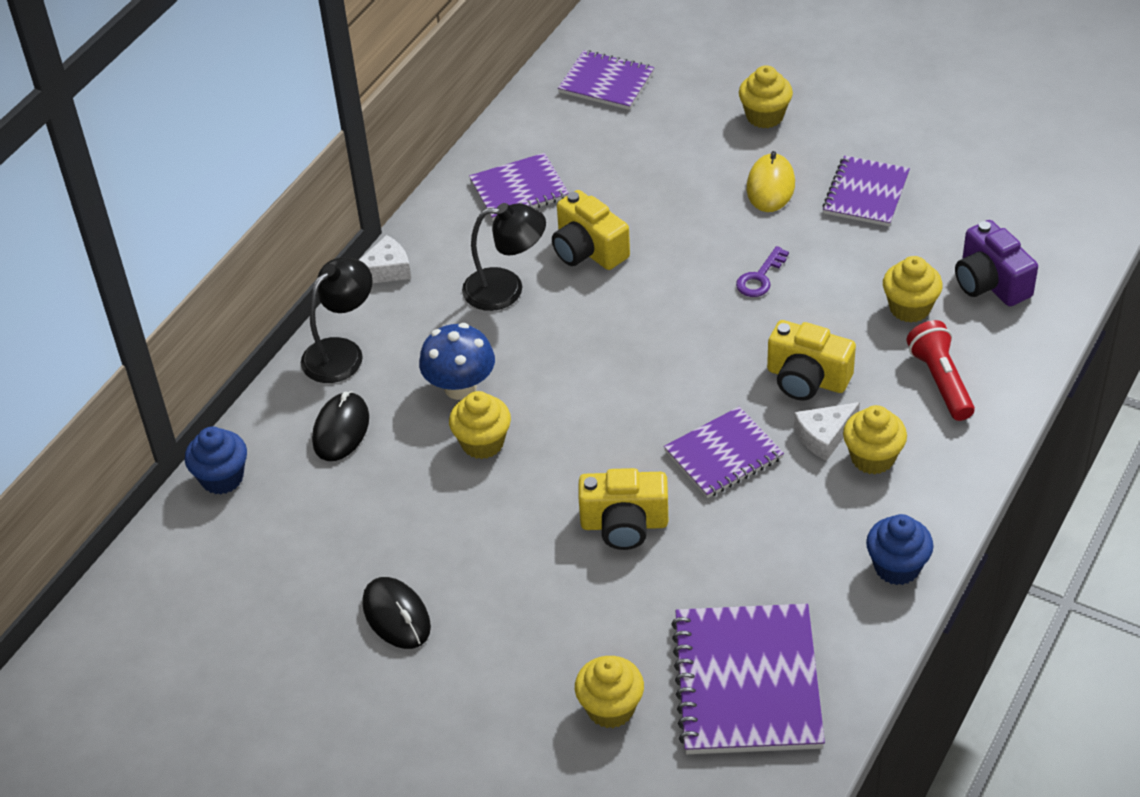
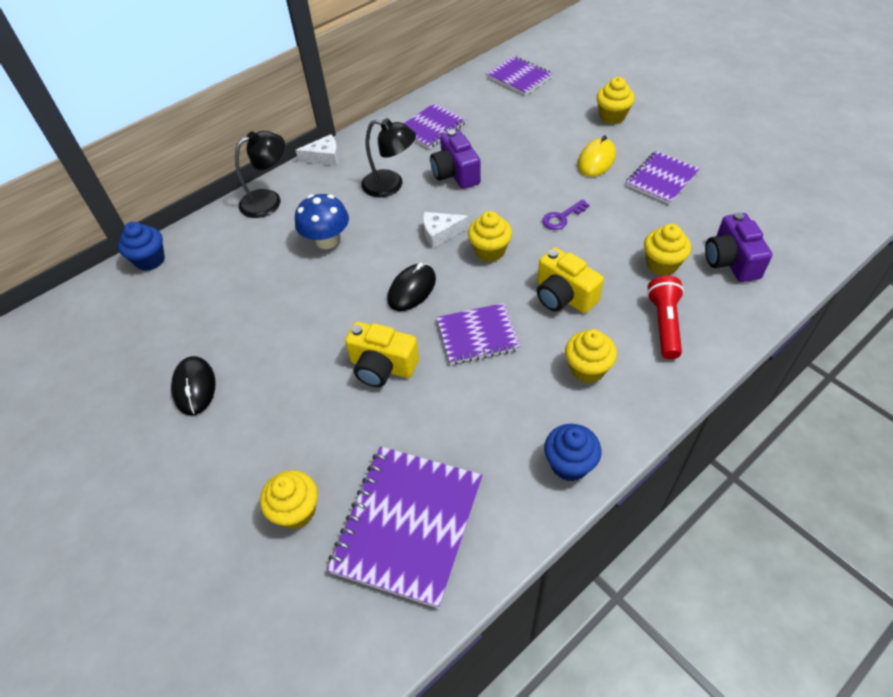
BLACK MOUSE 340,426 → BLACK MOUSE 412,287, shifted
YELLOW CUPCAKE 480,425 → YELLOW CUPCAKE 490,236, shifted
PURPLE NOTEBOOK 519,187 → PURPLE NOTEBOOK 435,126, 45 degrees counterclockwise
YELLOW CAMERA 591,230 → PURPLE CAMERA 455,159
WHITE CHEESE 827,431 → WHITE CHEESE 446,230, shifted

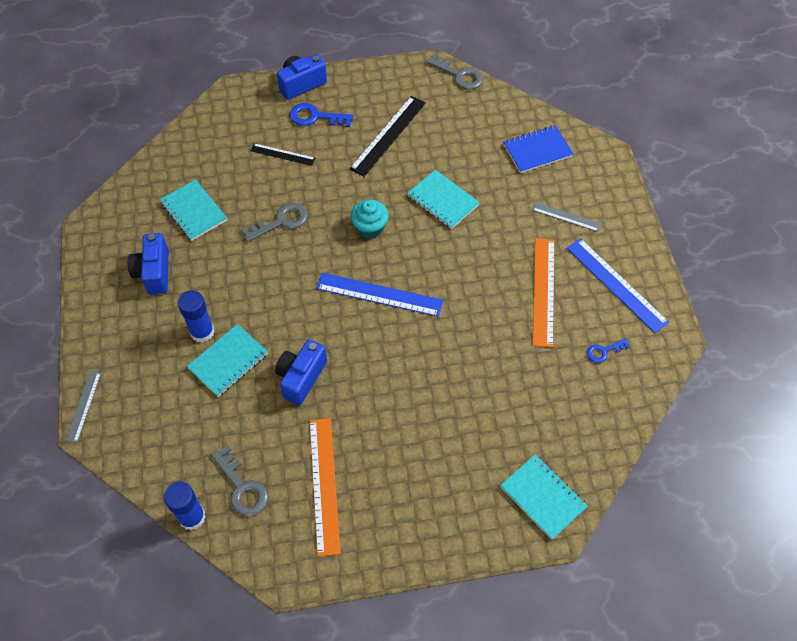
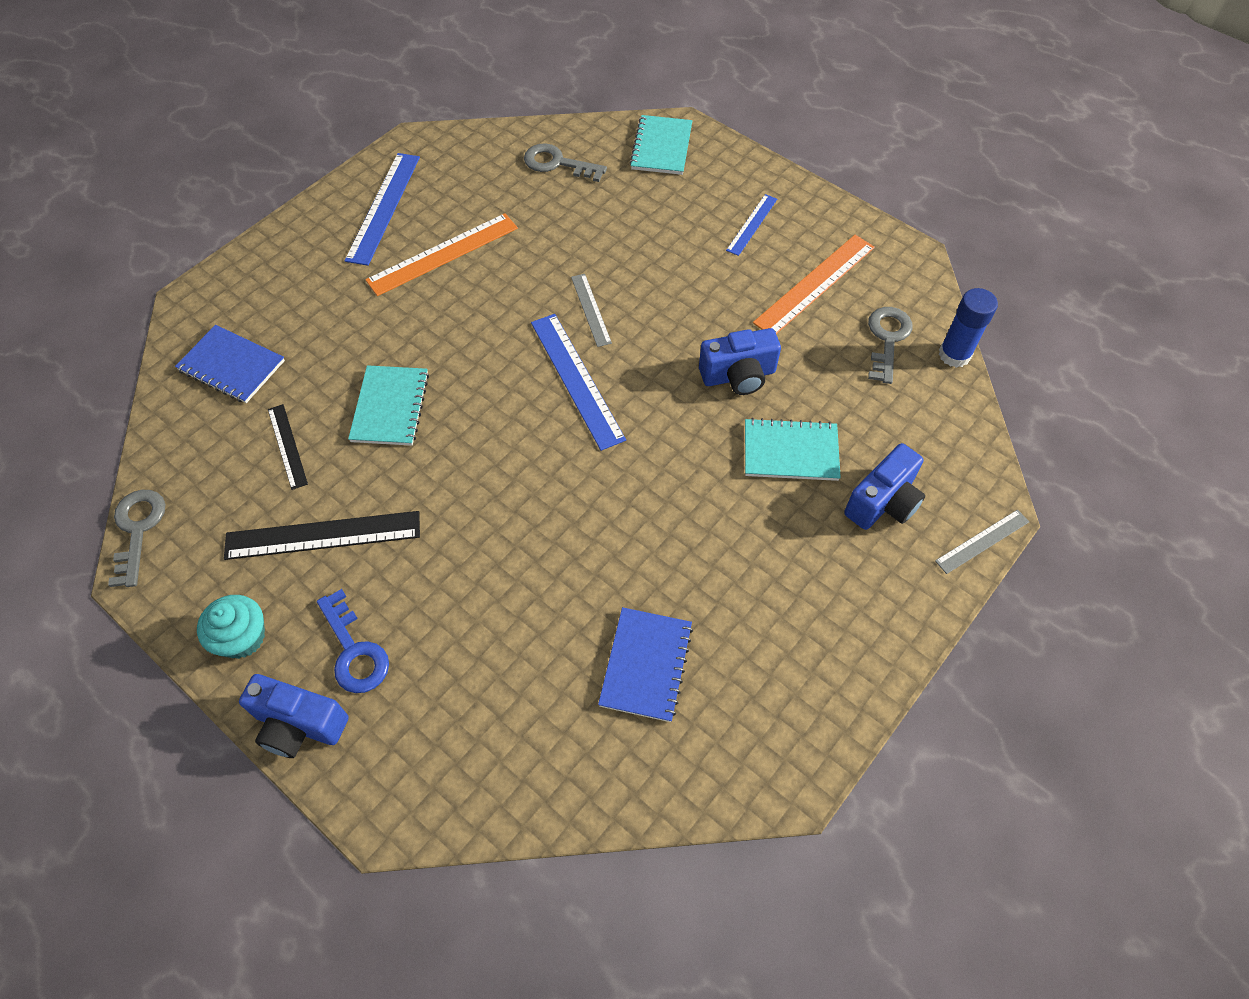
BLUE CAMERA 148,264 → BLUE CAMERA 884,486, shifted
TURQUOISE NOTEBOOK 193,210 → BLUE NOTEBOOK 645,664
BLUE GLUE STICK 196,316 → -
GREY KEY 274,222 → GREY KEY 565,163, shifted
BLACK RULER 282,154 → BLACK RULER 288,447, shifted
TURQUOISE CUPCAKE 370,219 → TURQUOISE CUPCAKE 231,627, shifted
GREY RULER 566,217 → GREY RULER 591,310, shifted
BLUE KEY 608,351 → -
- → BLUE RULER 751,225

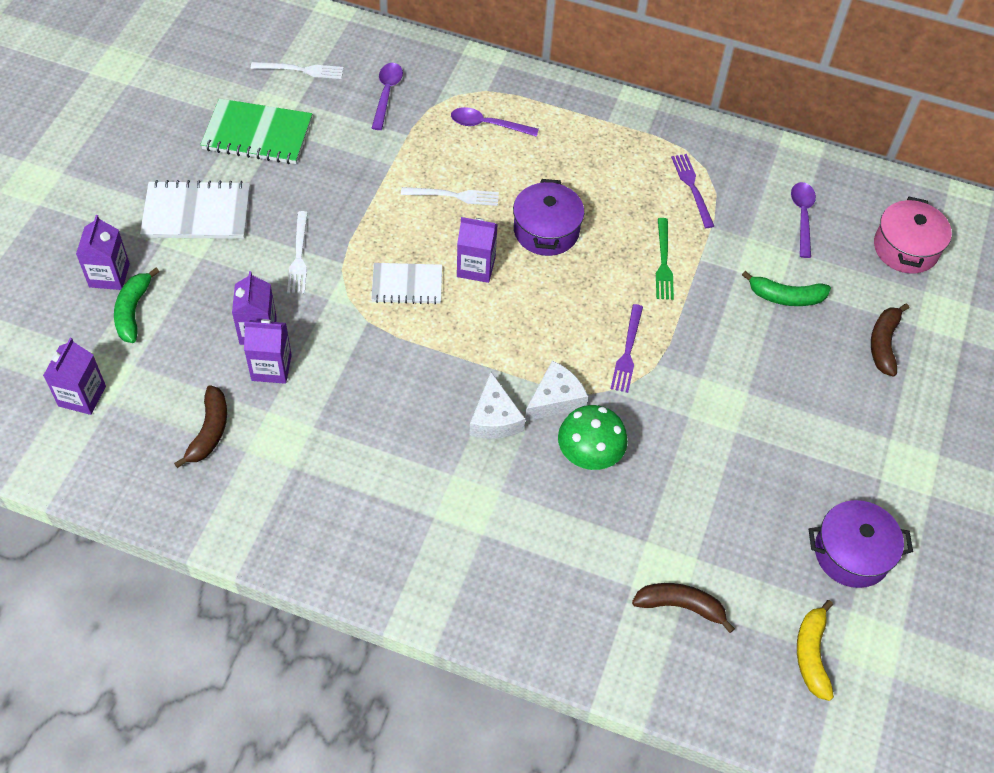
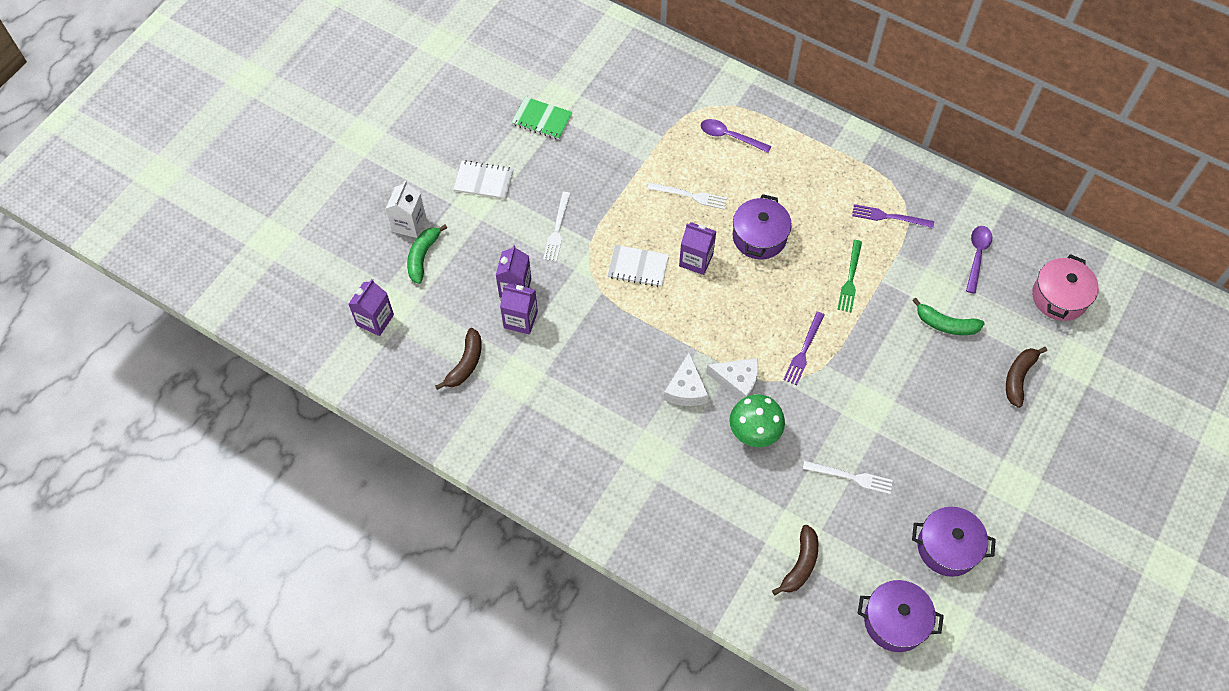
PURPLE CARTON 103,252 → WHITE CARTON 406,209
WHITE NOTEBOOK 195,209 → WHITE NOTEBOOK 483,180, x0.66
GREEN NOTEBOOK 256,131 → GREEN NOTEBOOK 542,118, x0.66
WHITE FORK 297,70 → WHITE FORK 848,477, shifted
PURPLE SPOON 387,96 → -
WHITE CHEESE 556,390 → WHITE CHEESE 732,379, 45 degrees clockwise
BROWN BANANA 683,608 → BROWN BANANA 795,560, 90 degrees clockwise
PURPLE FORK 692,191 → PURPLE FORK 893,216, 75 degrees counterclockwise
YELLOW BANANA 815,650 → PURPLE POT 900,616

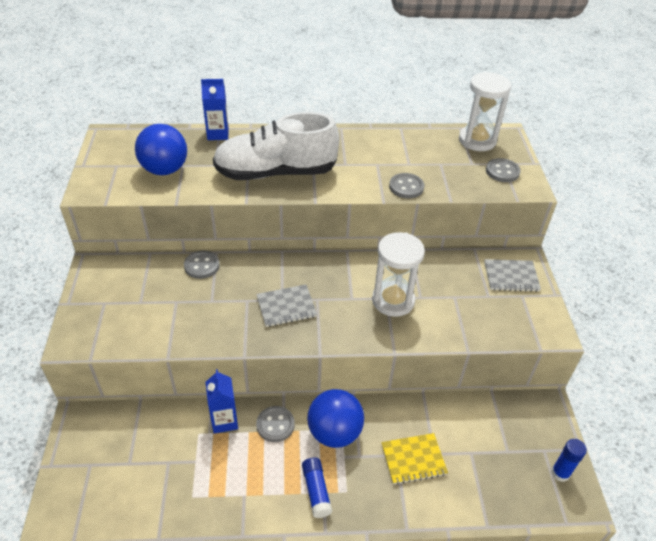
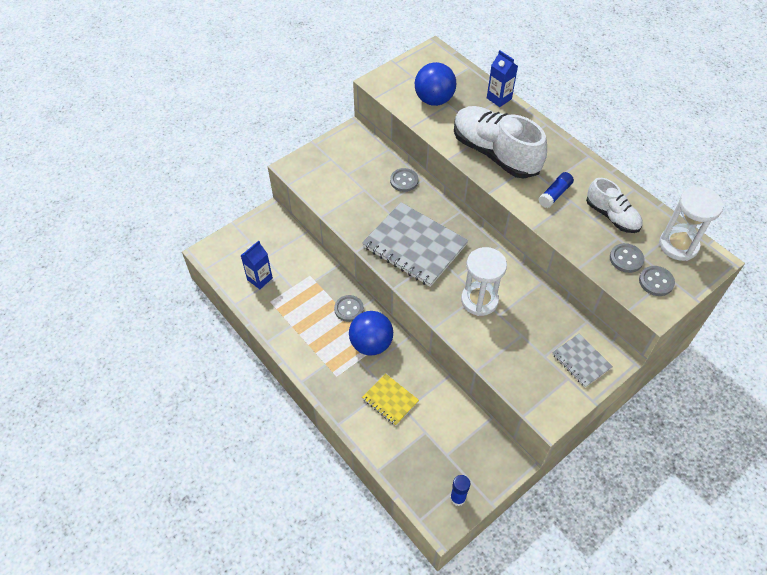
BLUE CARTON 221,401 → BLUE CARTON 257,265, shifted
GREY NOTEBOOK 286,305 → GREY NOTEBOOK 415,244, x1.95
BLUE GLUE STICK 317,487 → BLUE GLUE STICK 556,190, shifted
GREY BUTTON 406,186 → GREY BUTTON 627,258, shifted
- → WHITE SHOE 614,205

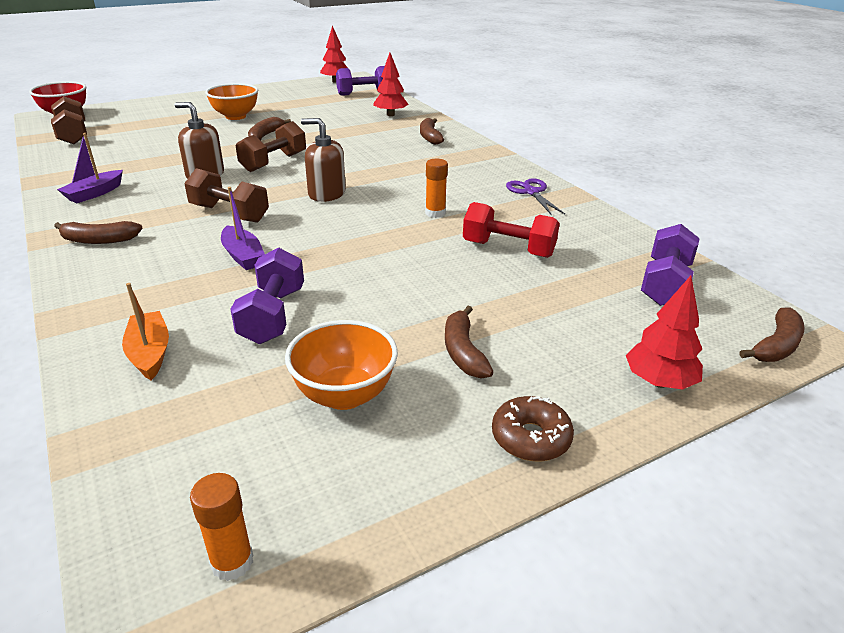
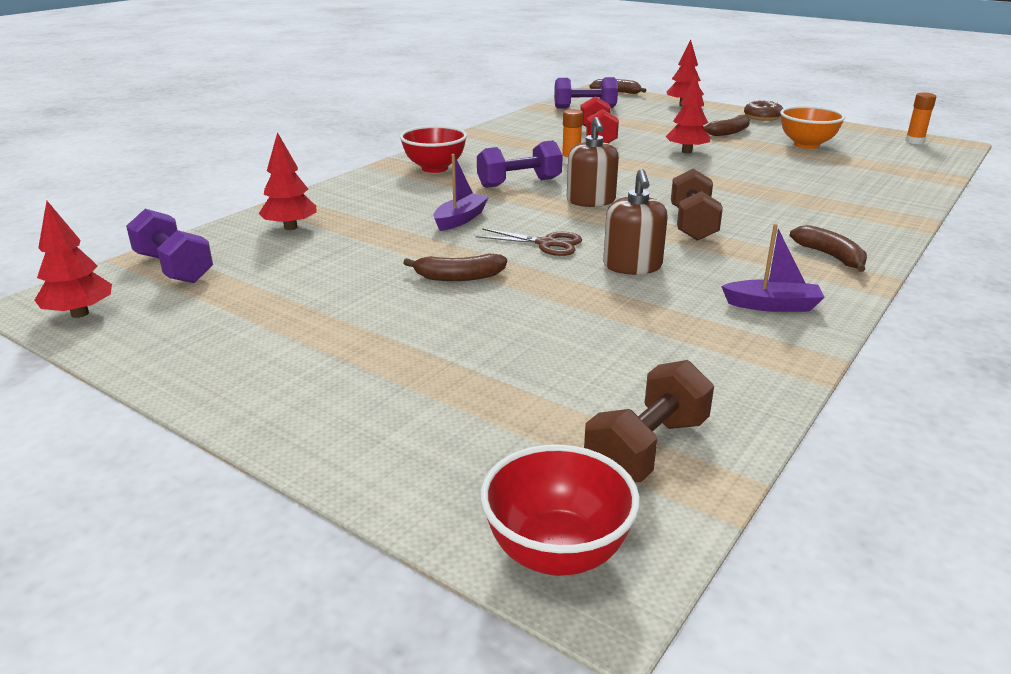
ORANGE BOAT 145,331 → -
ORANGE BOWL 231,101 → -
PURPLE BOAT 243,228 → PURPLE BOAT 461,192, shifted
PURPLE DUMBBELL 267,295 → PURPLE DUMBBELL 520,164, shifted
BROWN DUMBBELL 271,146 → BROWN SCISSORS 529,242
BROWN BANANA 432,131 → -
PURPLE SCISSORS 535,196 → -
- → RED BOWL 433,149
- → RED TREE 688,114

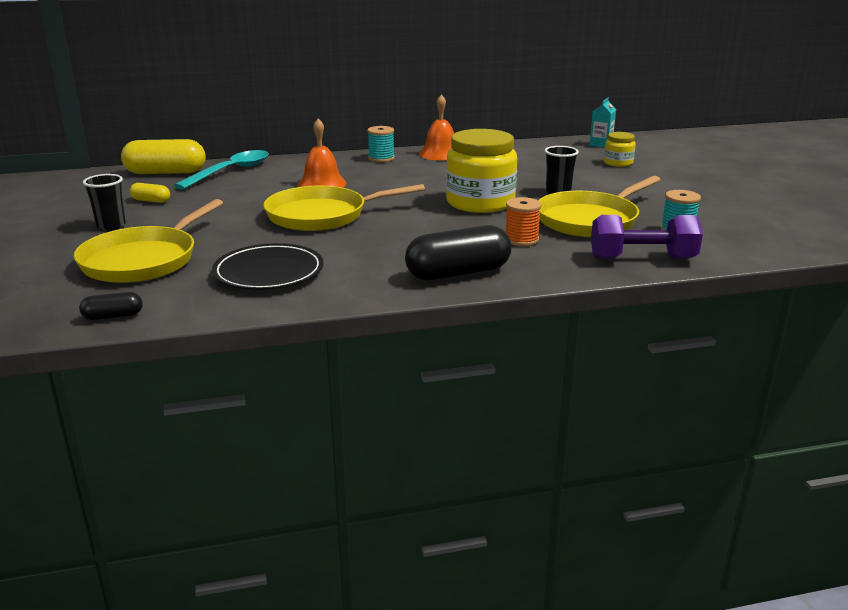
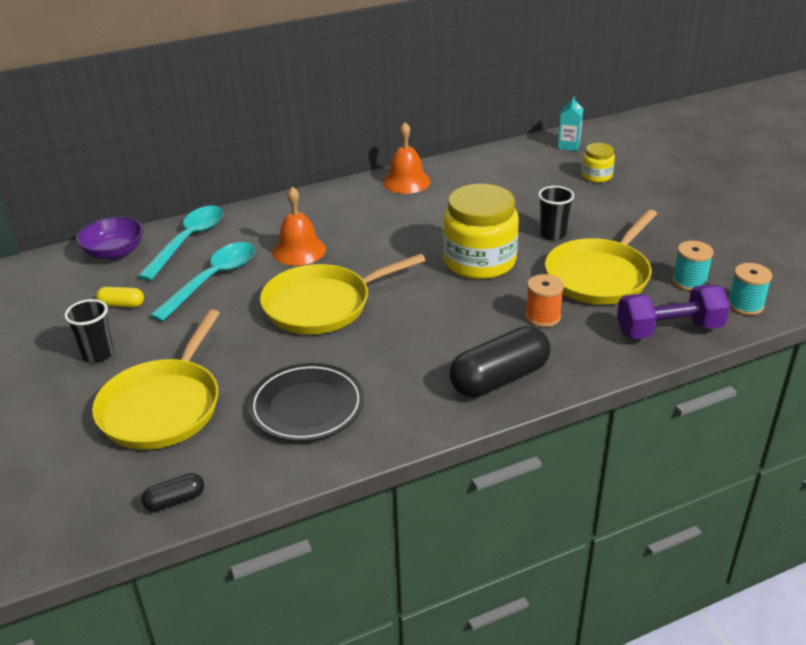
YELLOW CAPSULE 163,156 → PURPLE BOWL 109,238
TURQUOISE SPOOL 381,144 → TURQUOISE SPOOL 750,289, shifted
- → TURQUOISE SPOON 202,282

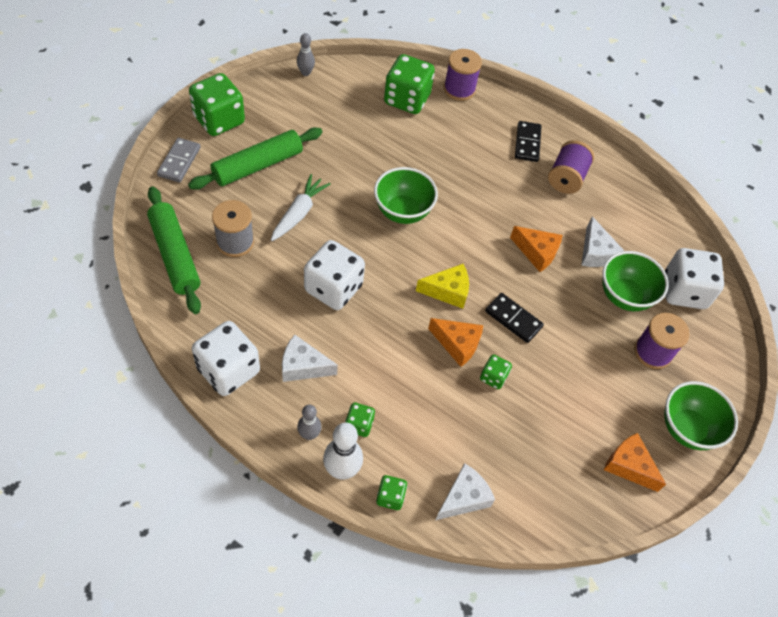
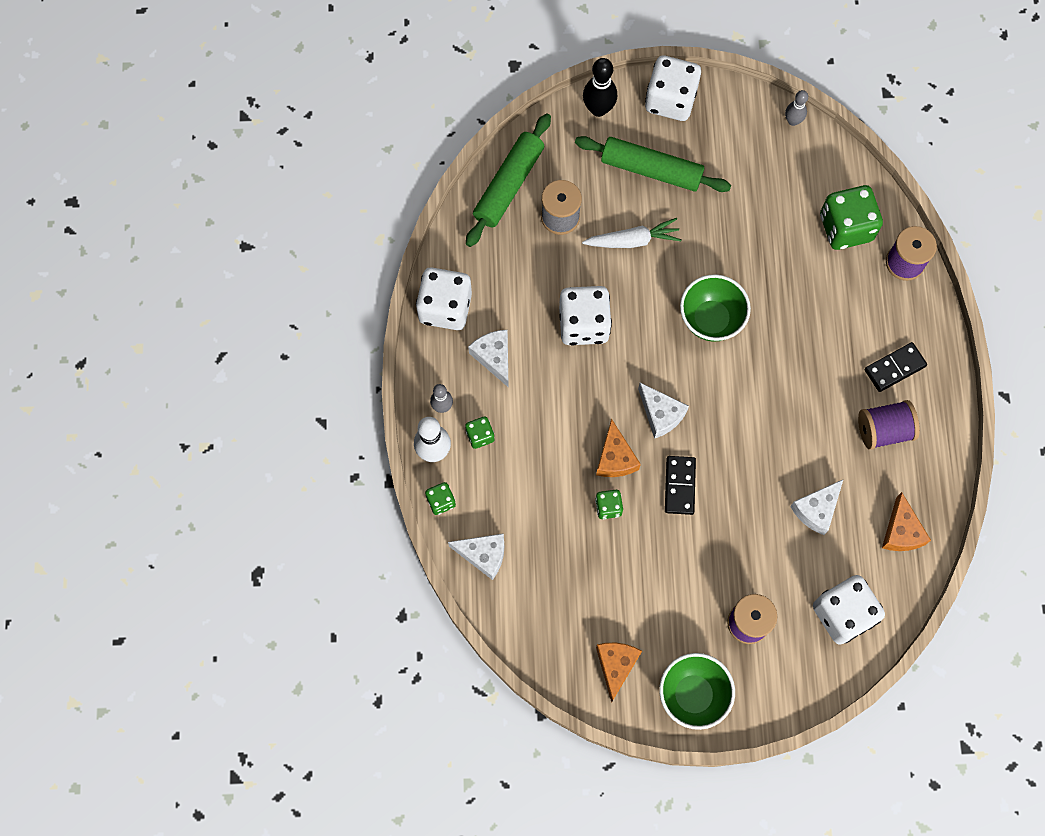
GREY DOMINO 179,160 → BLACK BOWLING PIN 600,87
GREEN DICE 217,104 → WHITE DICE 673,88
YELLOW CHEESE 442,286 → WHITE CHEESE 663,411
ORANGE CHEESE 536,249 → ORANGE CHEESE 906,521, shifted
GREEN BOWL 635,281 → -

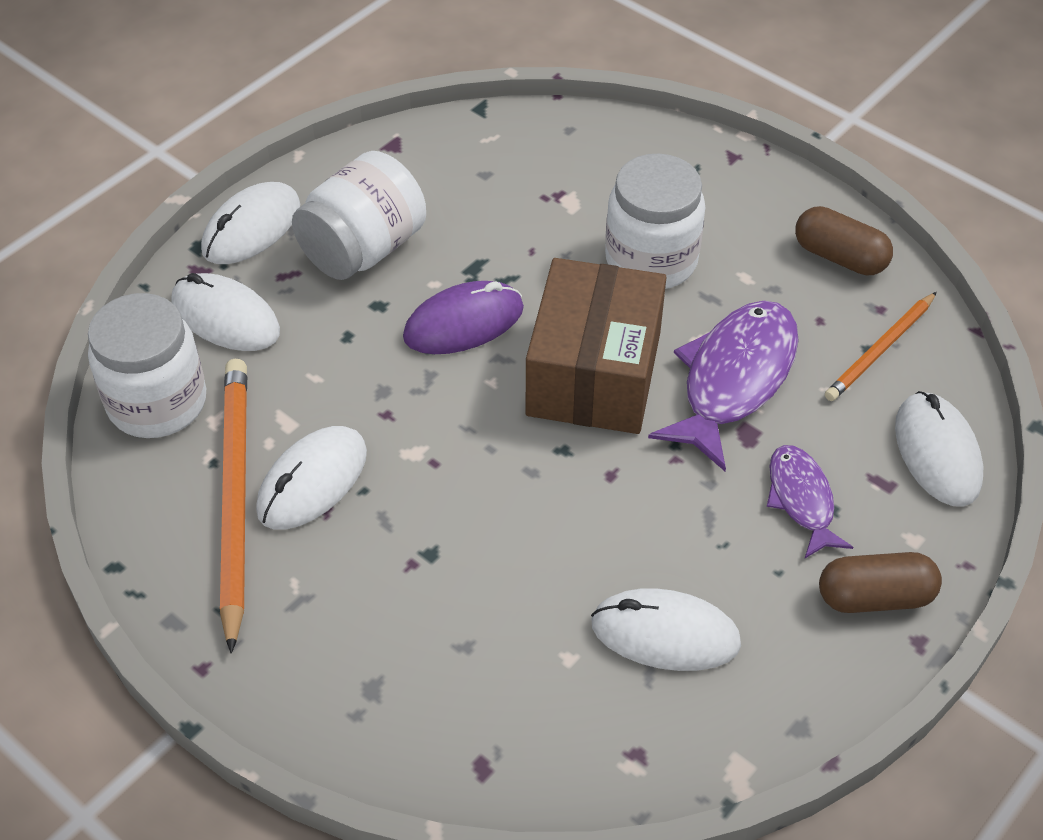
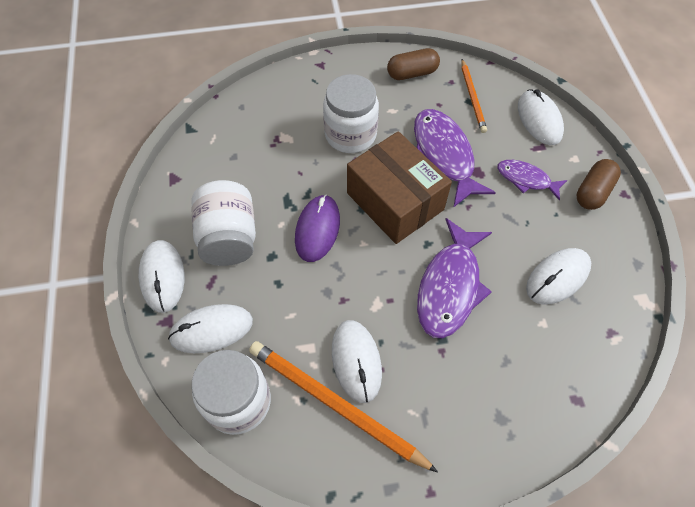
WHITE MOUSE 939,449 → WHITE MOUSE 541,117, 45 degrees clockwise
- → PURPLE FISH 454,278

